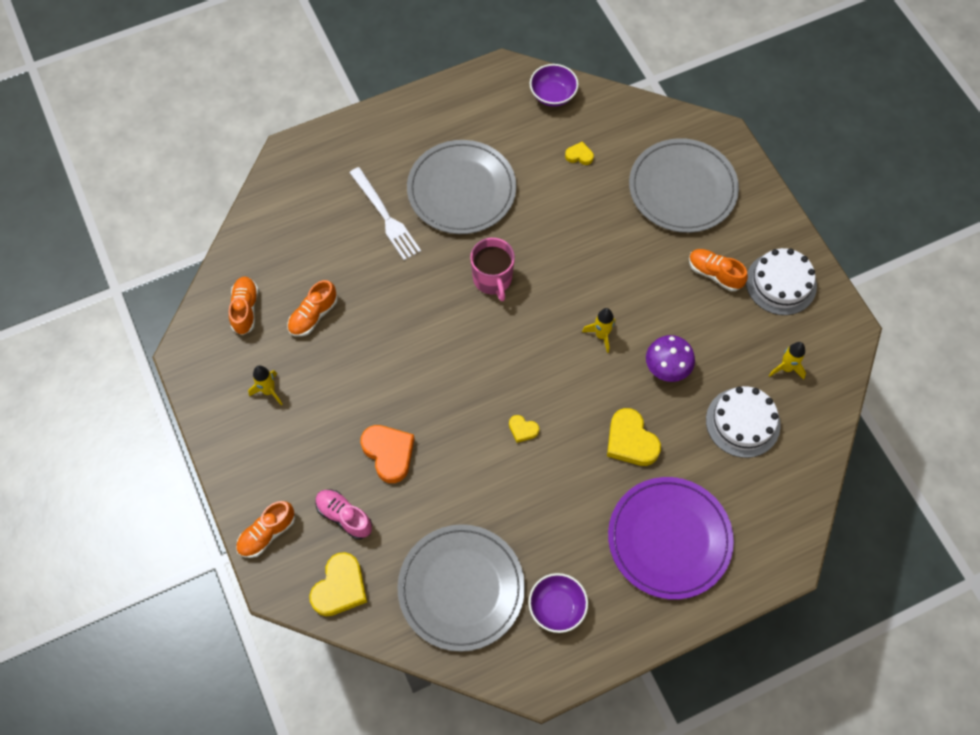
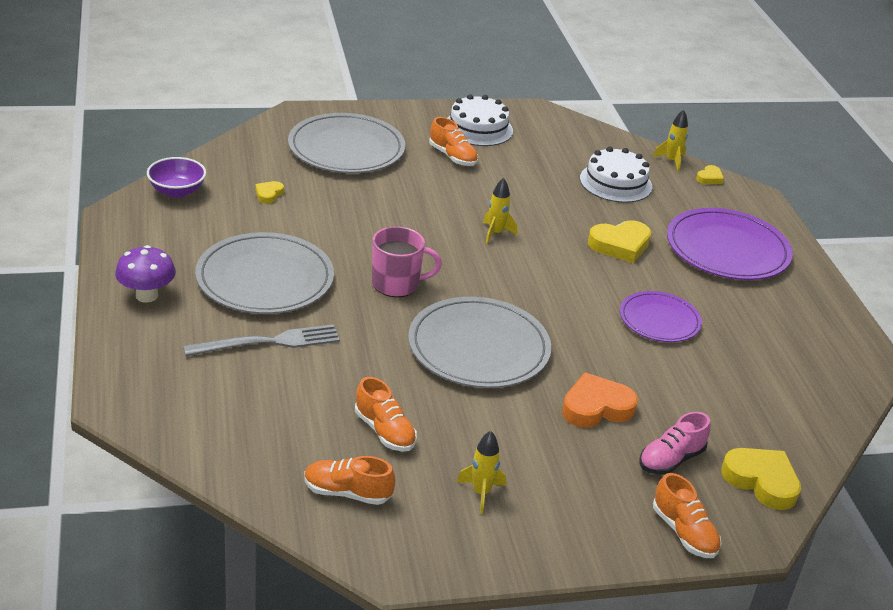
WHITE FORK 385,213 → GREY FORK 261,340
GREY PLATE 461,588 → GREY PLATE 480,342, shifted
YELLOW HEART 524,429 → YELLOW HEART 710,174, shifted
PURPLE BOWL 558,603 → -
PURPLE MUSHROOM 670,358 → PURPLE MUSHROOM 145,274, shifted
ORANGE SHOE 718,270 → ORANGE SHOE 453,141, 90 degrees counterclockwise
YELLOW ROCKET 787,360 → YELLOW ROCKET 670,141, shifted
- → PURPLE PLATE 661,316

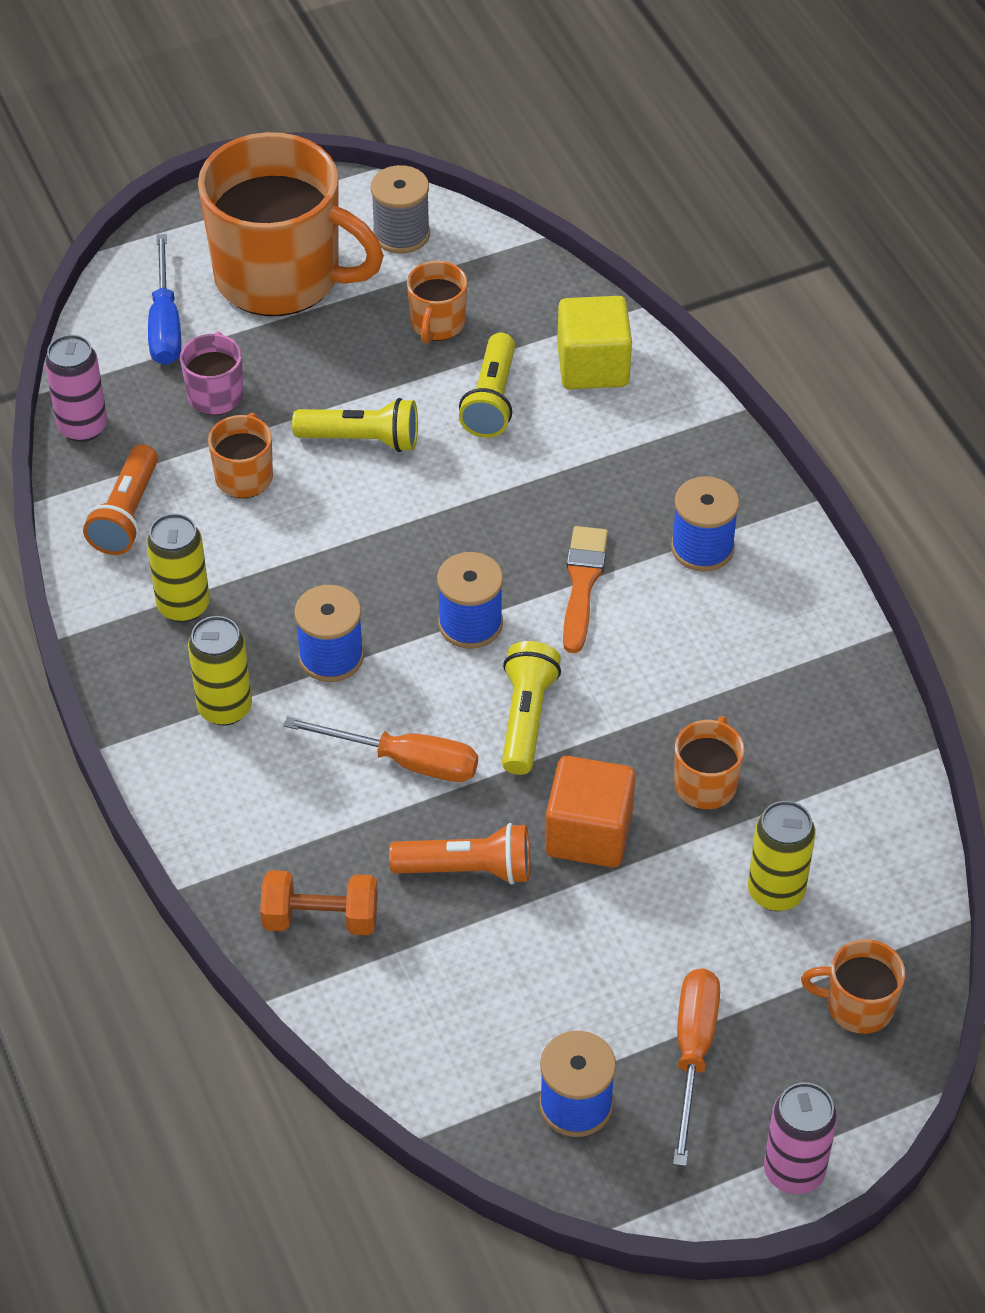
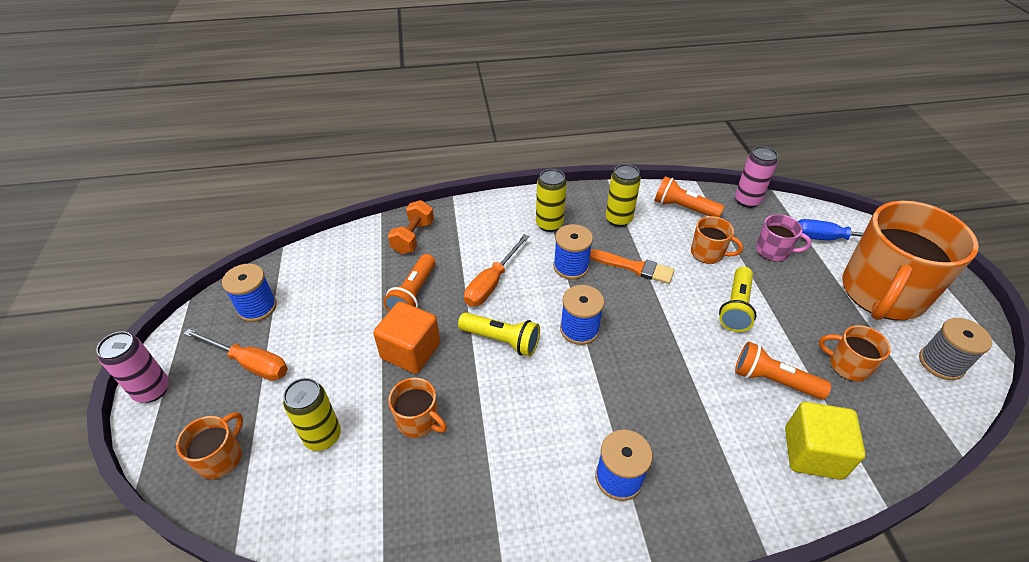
YELLOW FLASHLIGHT 487,385 → ORANGE FLASHLIGHT 783,371
ORANGE BRUSH 585,589 → ORANGE BRUSH 632,266, shifted

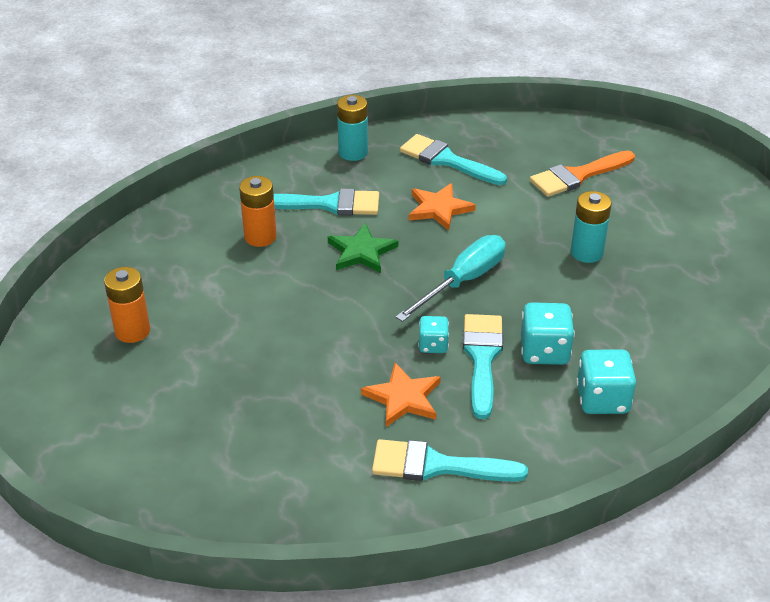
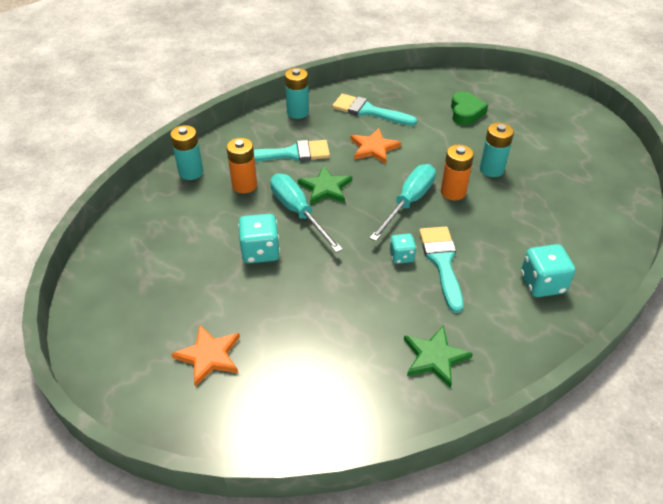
ORANGE BATTERY 127,305 → ORANGE BATTERY 457,172, shifted
ORANGE STAR 401,395 → ORANGE STAR 205,356, shifted
TURQUOISE BRUSH 450,460 → GREEN STAR 438,357
TURQUOISE DICE 548,333 → TURQUOISE DICE 259,238, shifted
ORANGE BRUSH 582,173 → GREEN HEART 469,109
- → TURQUOISE BATTERY 186,152
- → TURQUOISE SCREWDRIVER 306,213

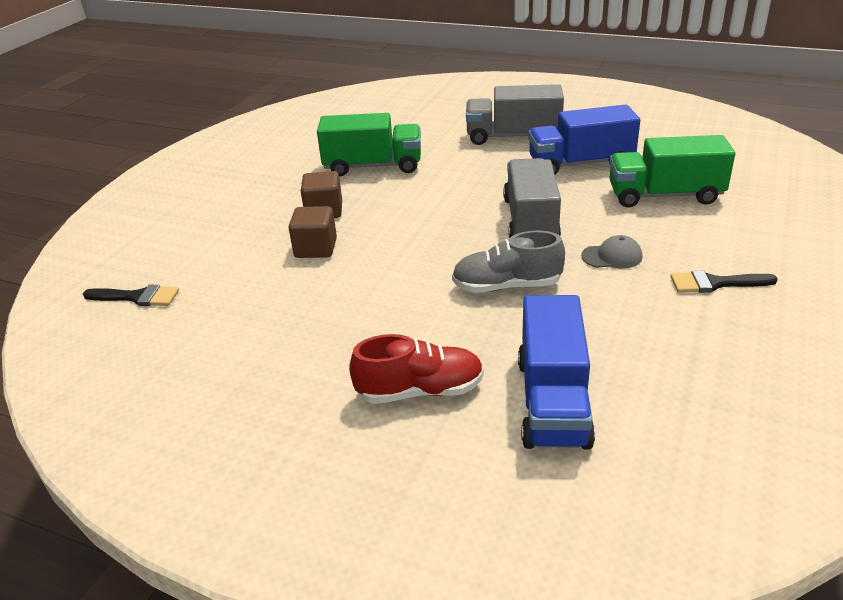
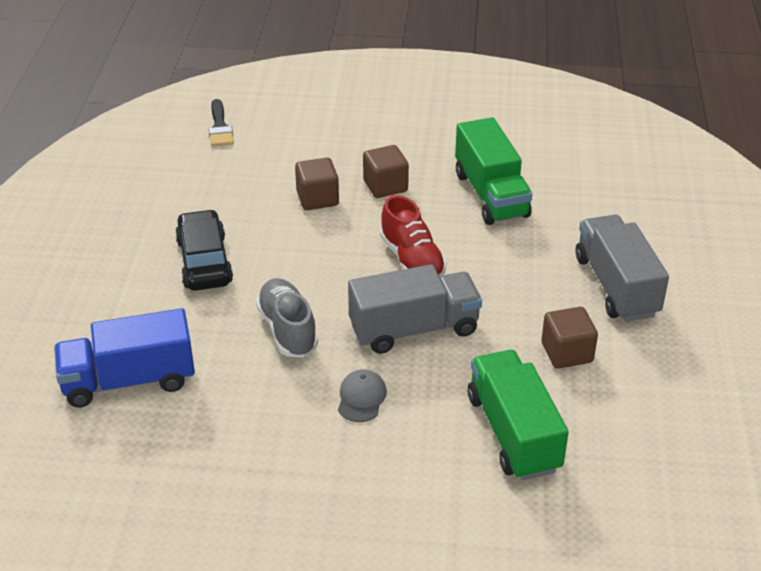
RED SHOE 416,369 → RED SHOE 413,236, shifted
BLUE TRUCK 584,139 → BROWN CUBE 569,338
GREY CAP 611,251 → GREY CAP 362,395, 150 degrees counterclockwise
BLACK BRUSH 724,281 → -
- → BLACK CAR 204,250

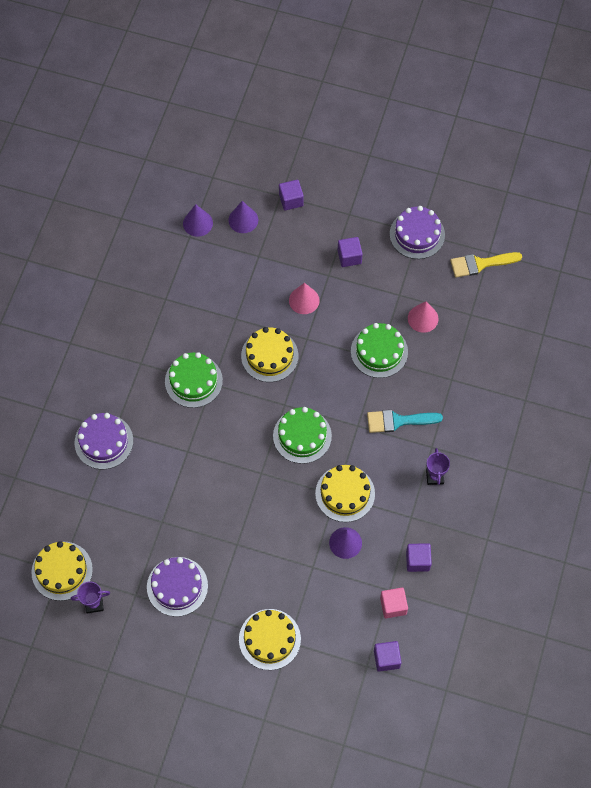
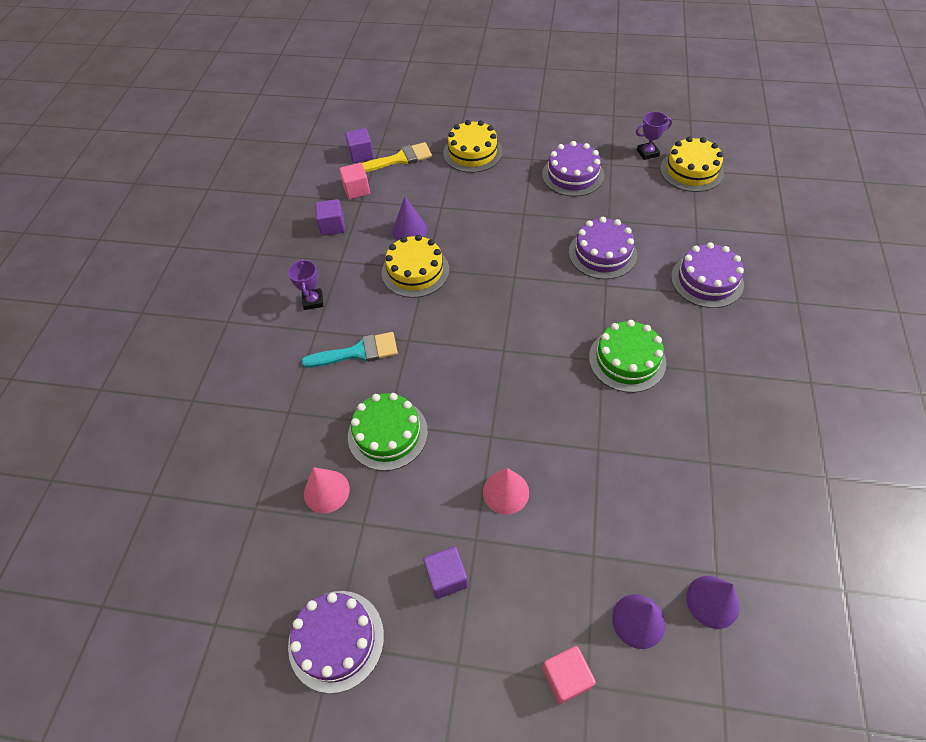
YELLOW CAKE 269,354 → -
GREEN CAKE 302,435 → -
PURPLE CUBE 291,195 → PINK CUBE 569,675
YELLOW BRUSH 486,265 → YELLOW BRUSH 397,157, shifted
- → PURPLE CAKE 603,248

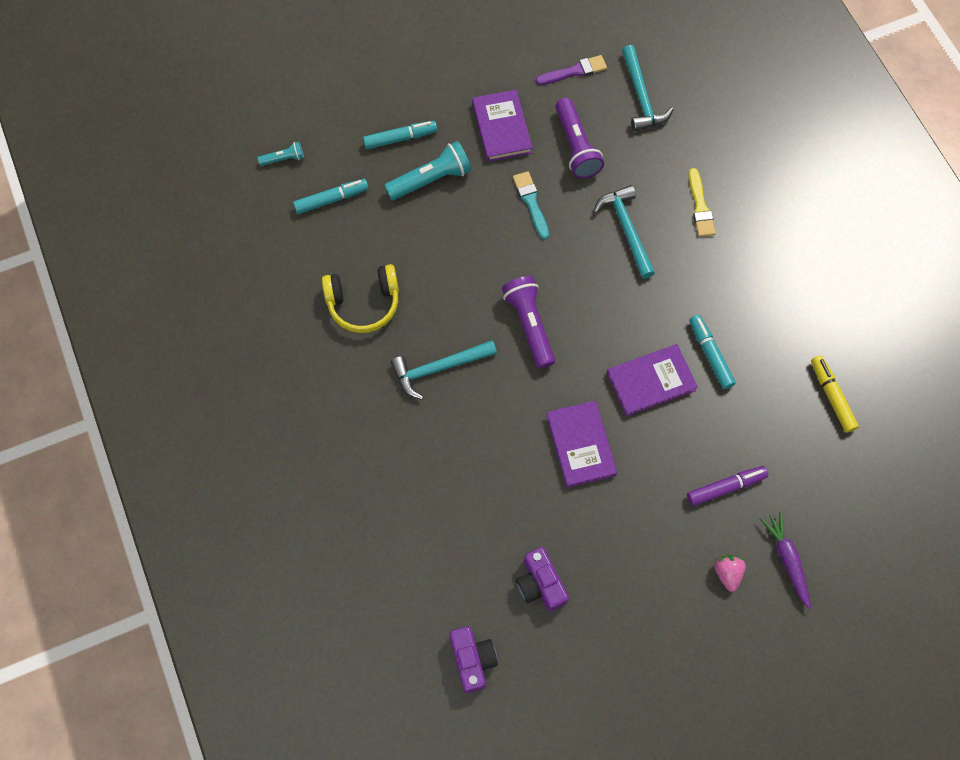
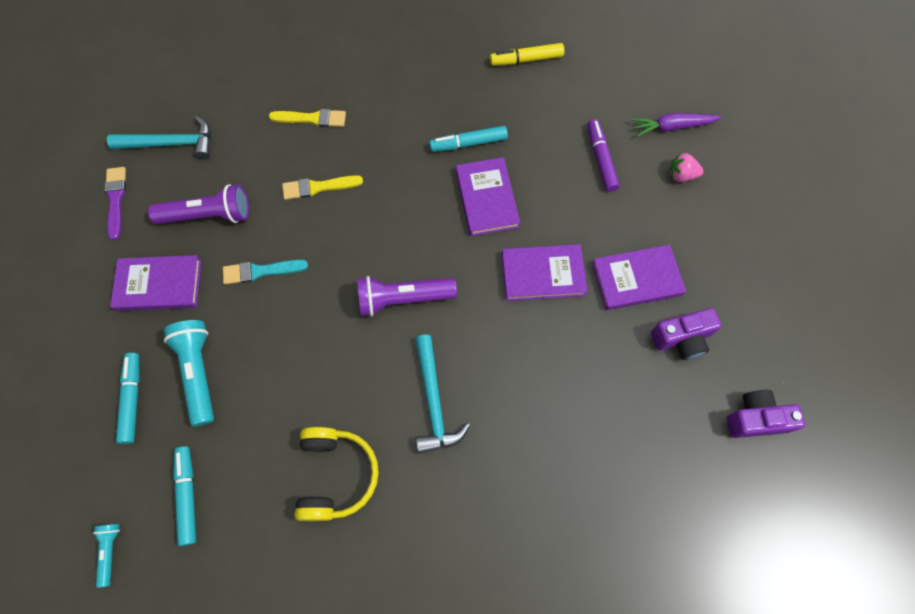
TURQUOISE HAMMER 624,232 → YELLOW BRUSH 322,187
- → PURPLE BOOK 639,277

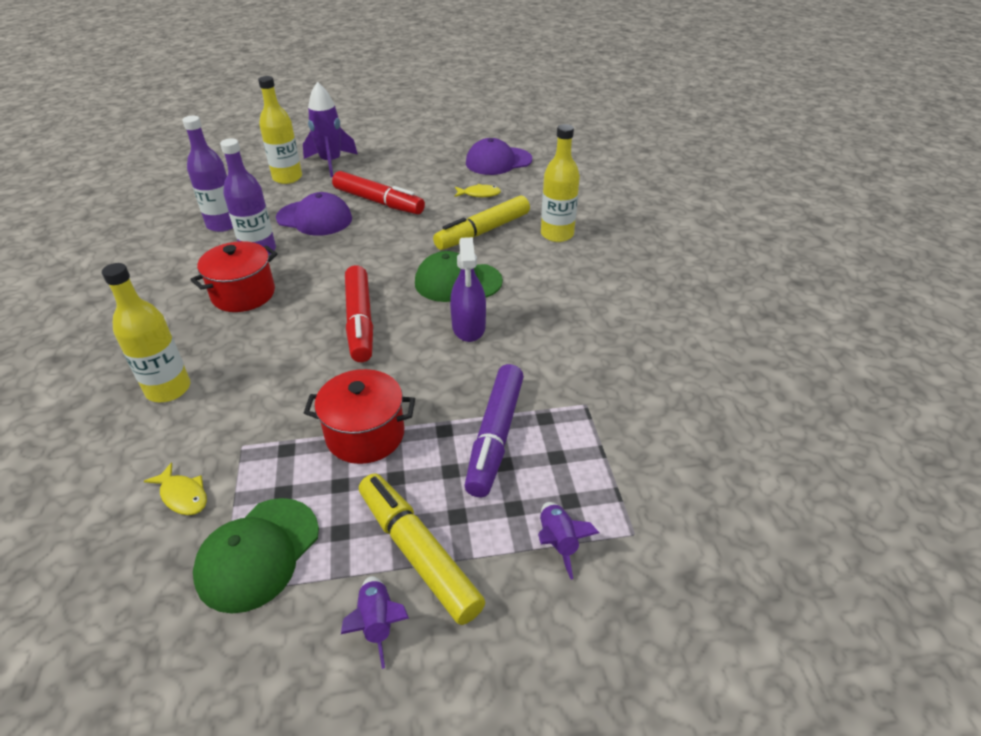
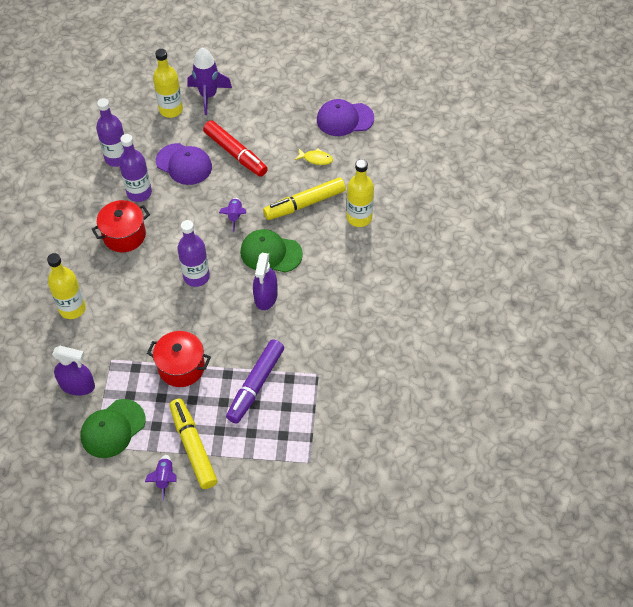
YELLOW FISH 175,488 → PURPLE SPRAY BOTTLE 73,371
RED MARKER 359,313 → PURPLE BOTTLE 193,253
PURPLE ROCKET 568,540 → PURPLE ROCKET 232,215, shifted

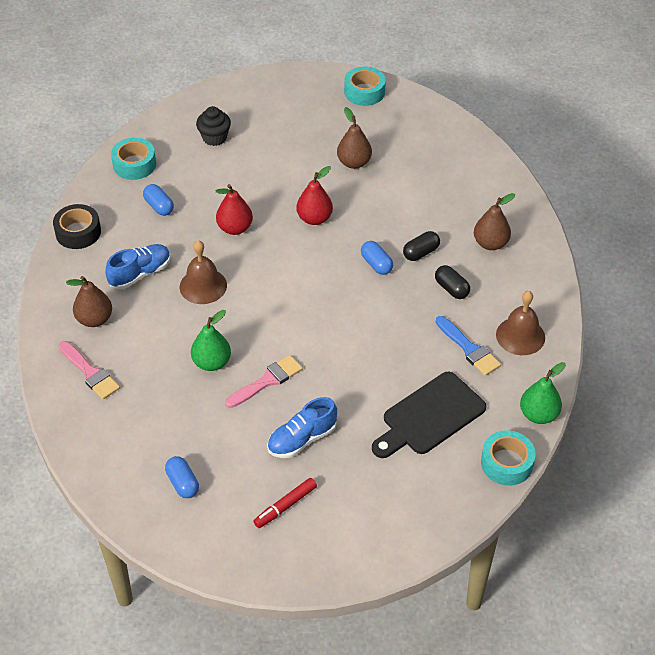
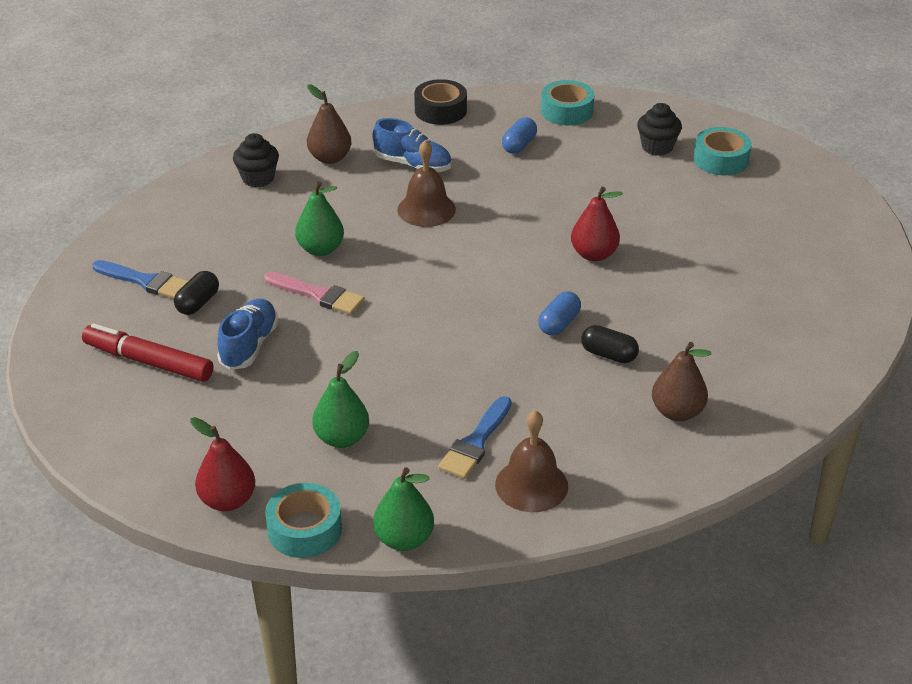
PINK BRUSH 89,370 → BLACK CUPCAKE 256,160
BLUE CAPSULE 182,477 → BLUE BRUSH 140,279
RED PEAR 234,209 → RED PEAR 222,464, shifted
RED MARKER 285,503 → RED MARKER 147,352, x1.55
BLUE SHOE 302,427 → BLUE SHOE 248,334, 75 degrees clockwise
BROWN PEAR 354,138 → -
TURQUOISE TAPE 365,86 → TURQUOISE TAPE 723,151, shifted
BLACK CUTTING BOARD 429,415 → GREEN PEAR 340,399
BLACK CAPSULE 452,282 → BLACK CAPSULE 196,293, shifted

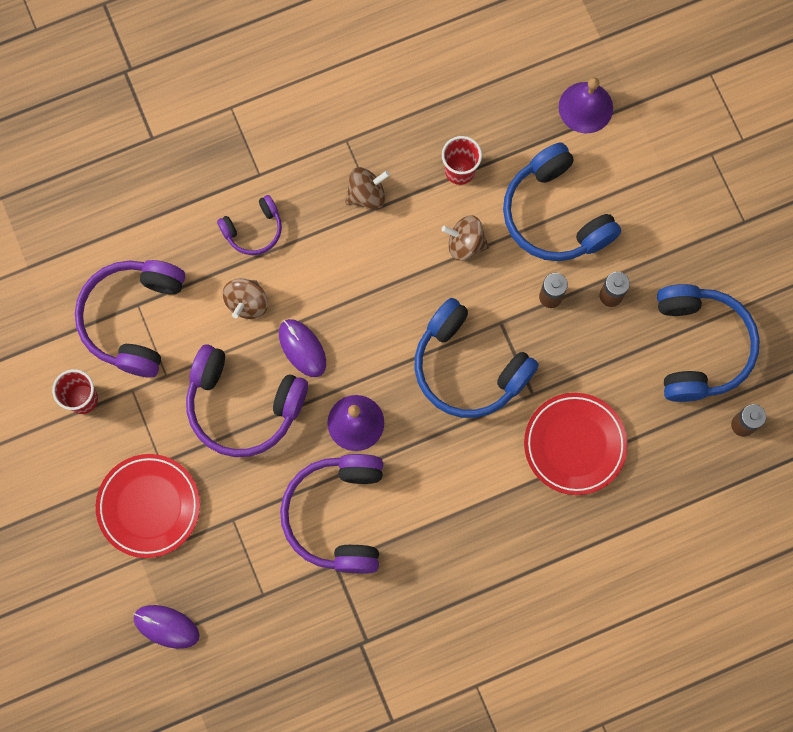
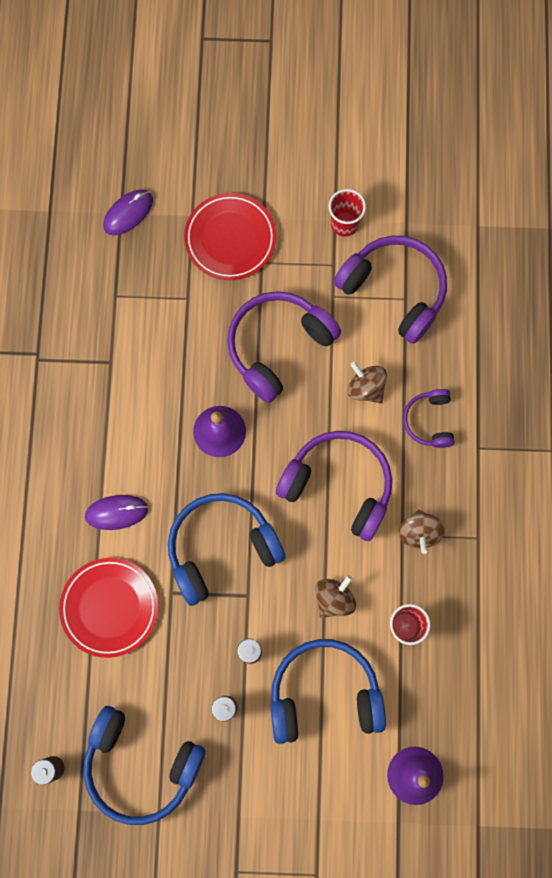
PURPLE MOUSE 302,348 → PURPLE MOUSE 116,512, shifted
PURPLE HEADPHONES 331,514 → PURPLE HEADPHONES 334,486, shifted

